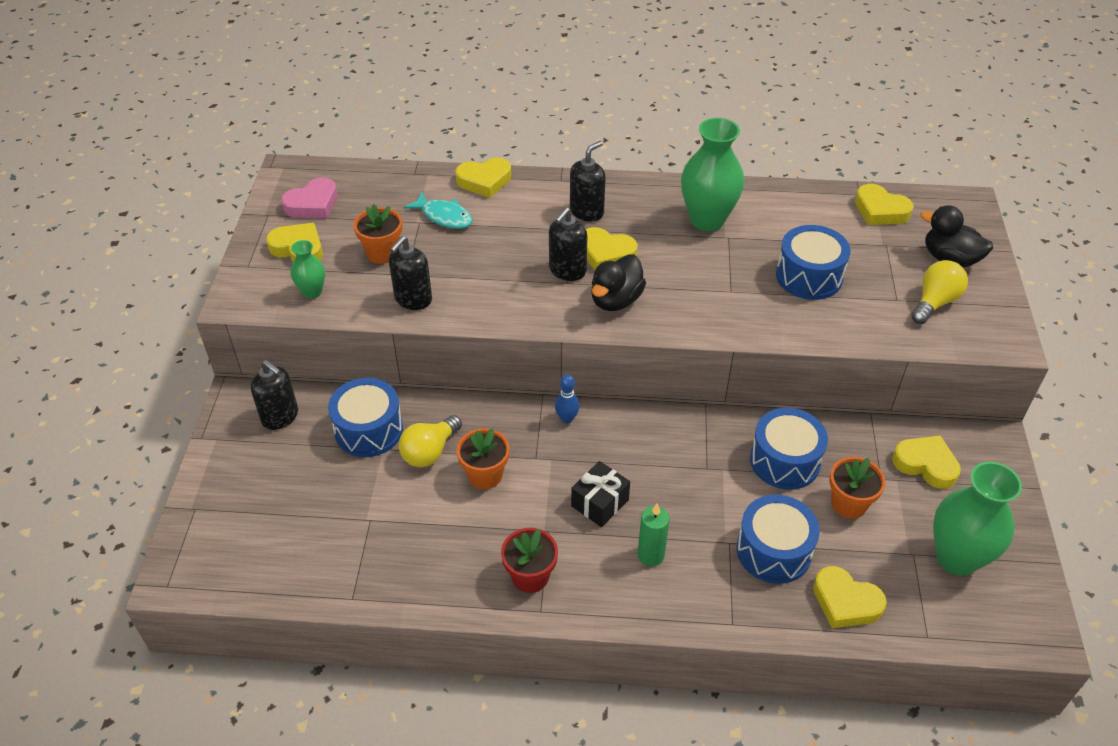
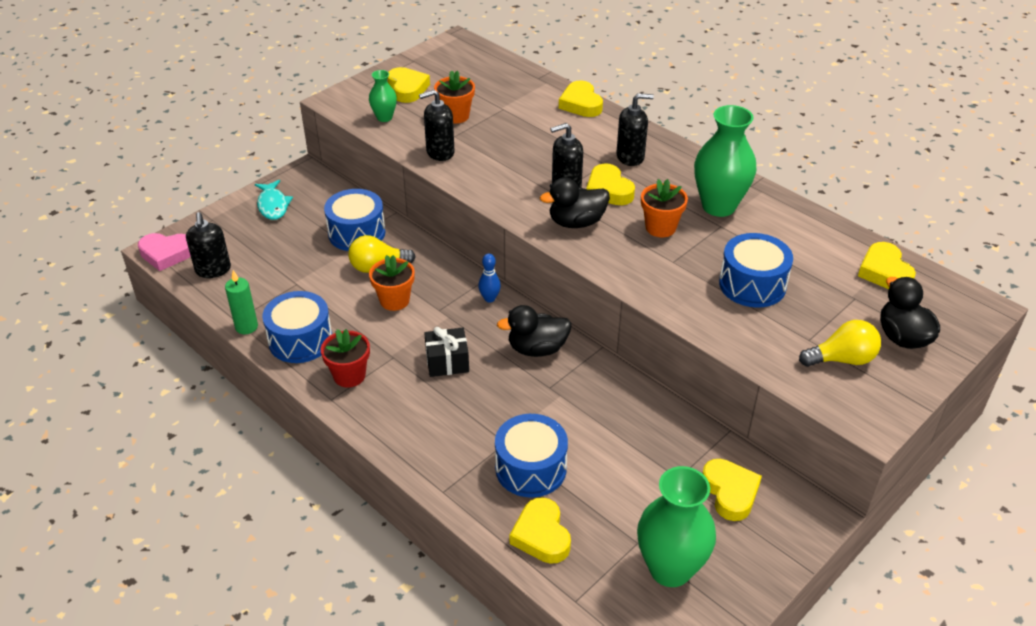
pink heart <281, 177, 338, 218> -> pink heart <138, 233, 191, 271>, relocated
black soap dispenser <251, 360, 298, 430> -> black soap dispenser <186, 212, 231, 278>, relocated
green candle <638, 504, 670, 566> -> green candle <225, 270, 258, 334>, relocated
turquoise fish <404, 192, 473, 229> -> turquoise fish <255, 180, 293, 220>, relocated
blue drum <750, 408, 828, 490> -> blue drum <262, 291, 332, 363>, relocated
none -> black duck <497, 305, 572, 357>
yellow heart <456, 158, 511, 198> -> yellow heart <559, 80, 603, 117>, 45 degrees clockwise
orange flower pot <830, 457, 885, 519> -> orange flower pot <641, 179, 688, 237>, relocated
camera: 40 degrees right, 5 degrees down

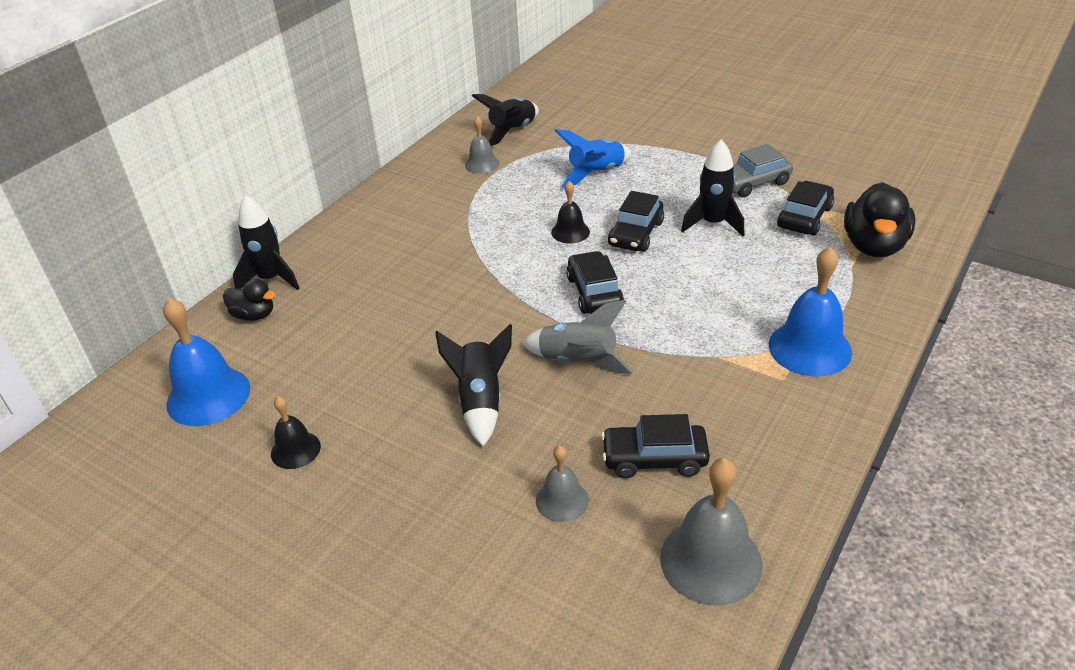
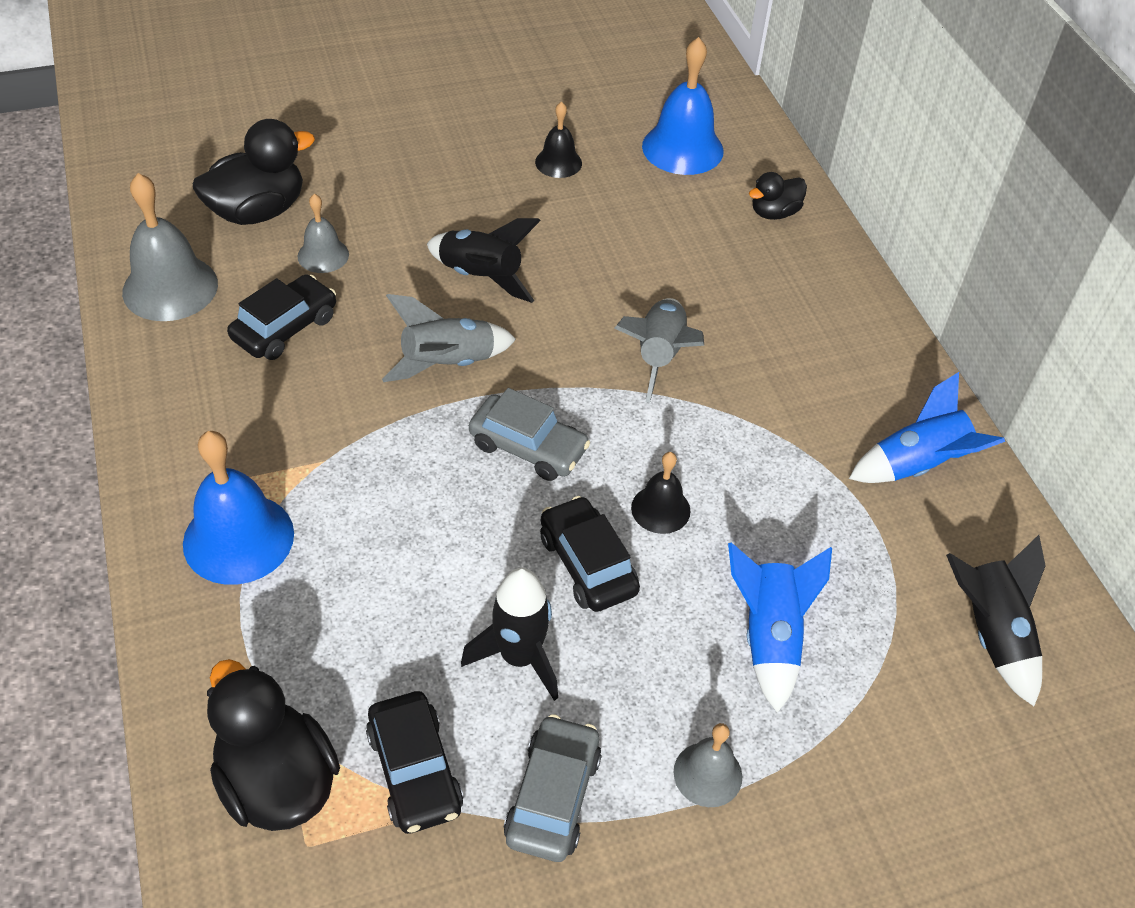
none -> black duck <193, 119, 315, 225>
black car <566, 251, 624, 314> -> grey car <469, 388, 590, 481>
none -> grey rocket <614, 298, 704, 403>
grey bell <465, 116, 499, 174> -> grey bell <674, 723, 742, 807>, relocated
none -> blue rocket <849, 372, 1005, 483>
black rocket <233, 196, 300, 290> -> none
camera: 125 degrees right, 10 degrees up

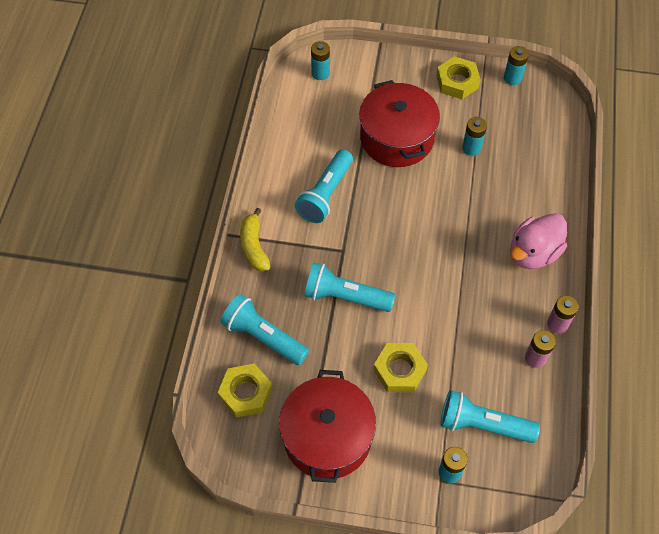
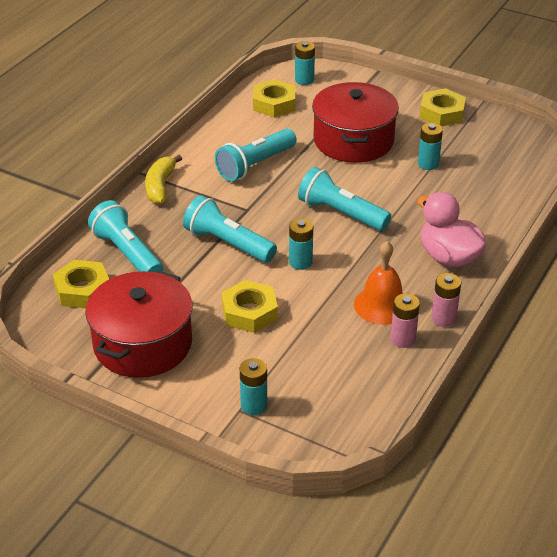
none -> yellow nut <253, 79, 295, 117>
turquoise battery <504, 46, 529, 85> -> turquoise battery <289, 218, 313, 270>, relocated
turquoise flashlight <441, 390, 540, 443> -> turquoise flashlight <298, 167, 391, 231>, relocated
none -> orange bell <354, 241, 403, 325>
pink duck <510, 213, 567, 269> -> pink duck <417, 192, 486, 267>, 75 degrees clockwise
camera: 20 degrees right, 20 degrees down

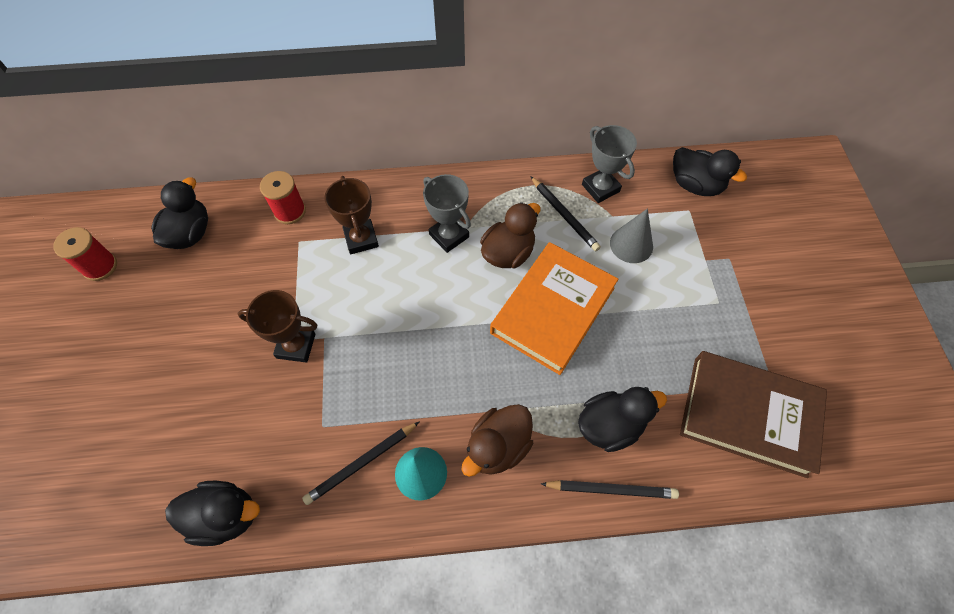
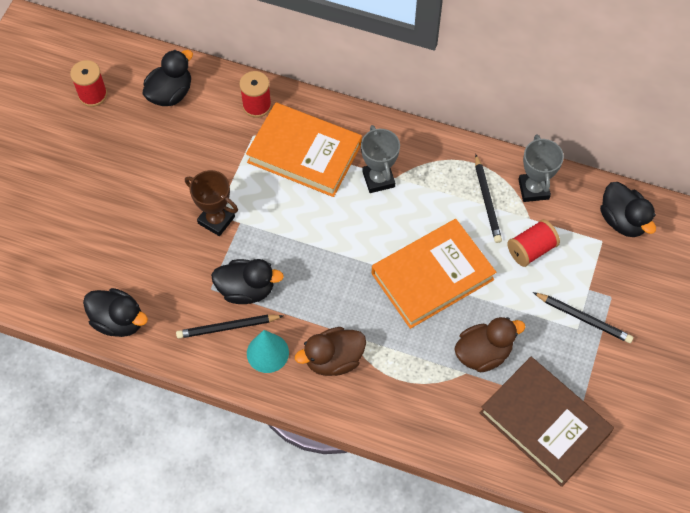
black duck <578, 387, 667, 452> -> black duck <211, 259, 284, 304>, relocated
brown trophy <324, 176, 379, 254> -> orange book <246, 103, 362, 197>
brown duck <480, 202, 541, 268> -> brown duck <455, 317, 525, 373>, relocated
grey cone <610, 208, 653, 263> -> red spool <507, 219, 560, 267>
black pencil <541, 480, 679, 499> -> black pencil <533, 292, 633, 343>, relocated
camera: 25 degrees right, 0 degrees up

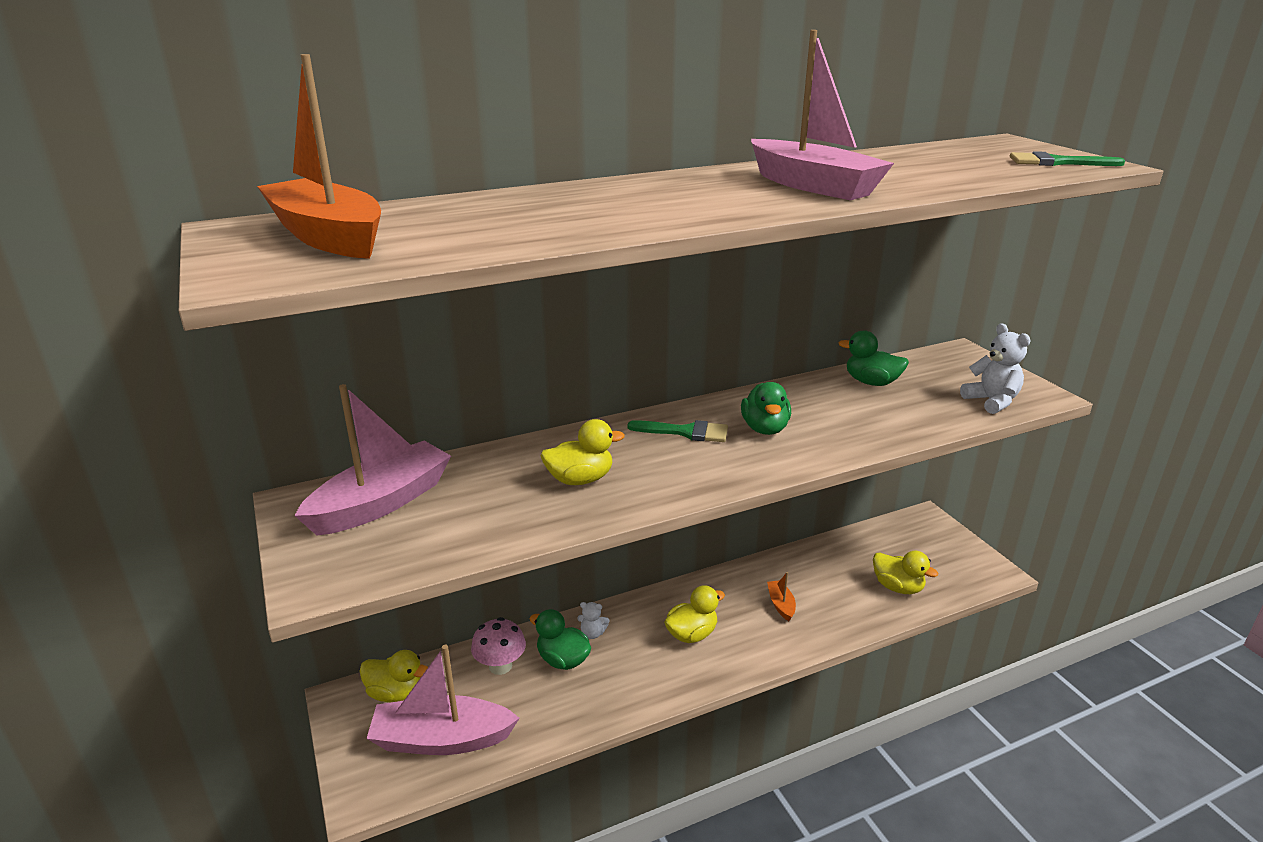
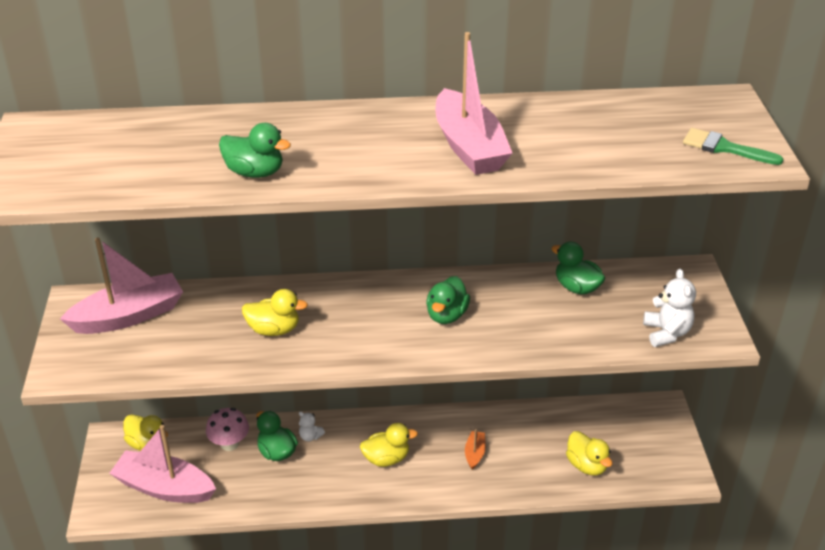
none -> green duck <219, 123, 291, 178>
orange boat <257, 54, 381, 259> -> none
green brush <628, 420, 728, 442> -> none
camera: 20 degrees right, 10 degrees up

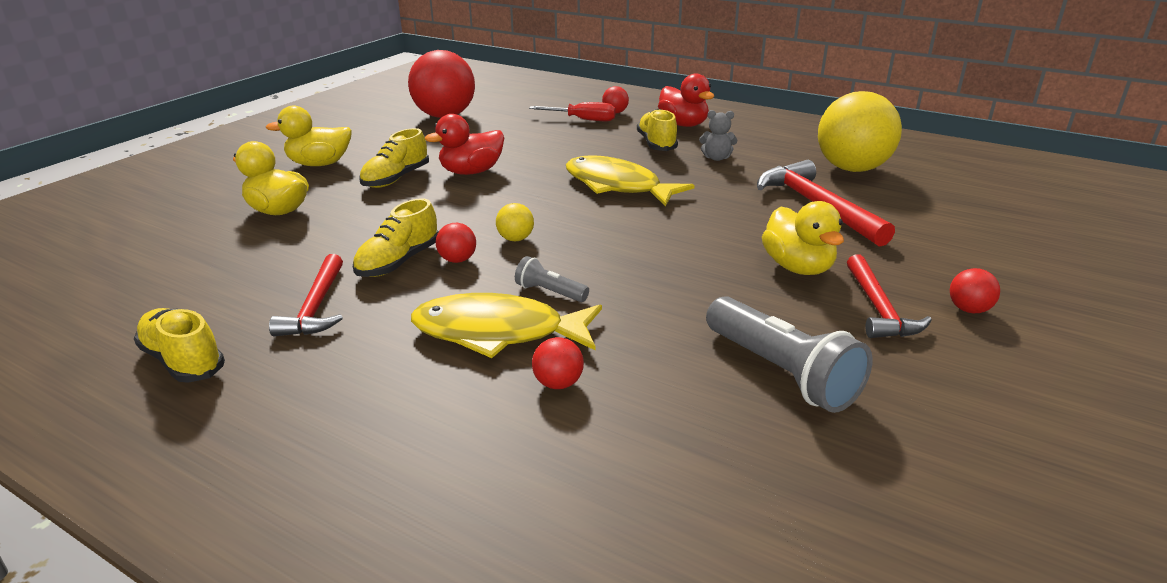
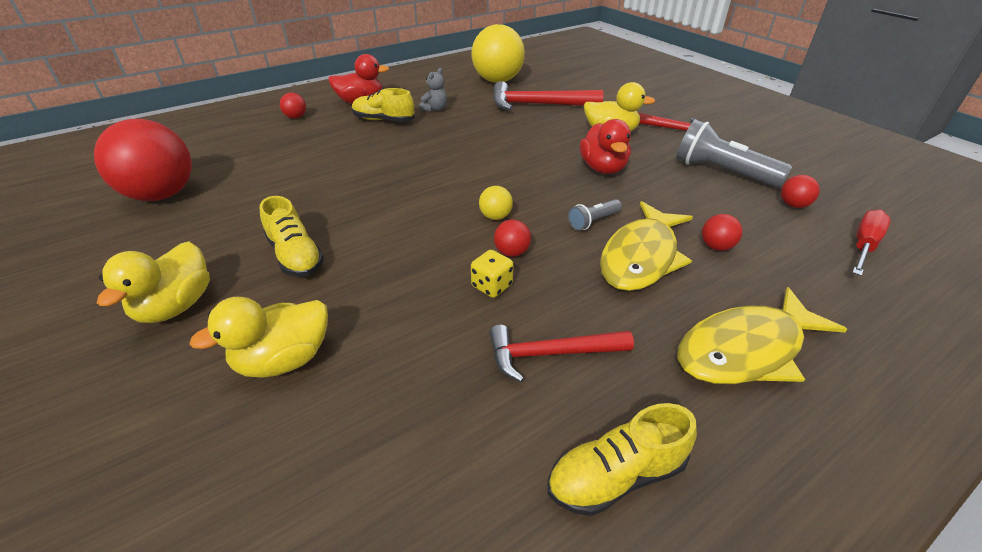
yellow shoe <353, 198, 439, 277> -> yellow dice <471, 250, 514, 298>
red hammer <269, 254, 343, 336> -> red hammer <489, 325, 634, 382>, 150 degrees clockwise
red duck <425, 114, 504, 175> -> red duck <580, 119, 631, 174>, relocated
grey flashlight <706, 296, 873, 413> -> grey flashlight <676, 120, 792, 188>, 135 degrees counterclockwise
yellow fish <566, 155, 695, 207> -> yellow fish <678, 287, 847, 384>, relocated
red ball <950, 268, 1000, 313> -> red ball <781, 175, 820, 208>, relocated
red screwdriver <529, 102, 616, 121> -> red screwdriver <852, 210, 891, 276>, relocated
camera: 65 degrees left, 10 degrees up

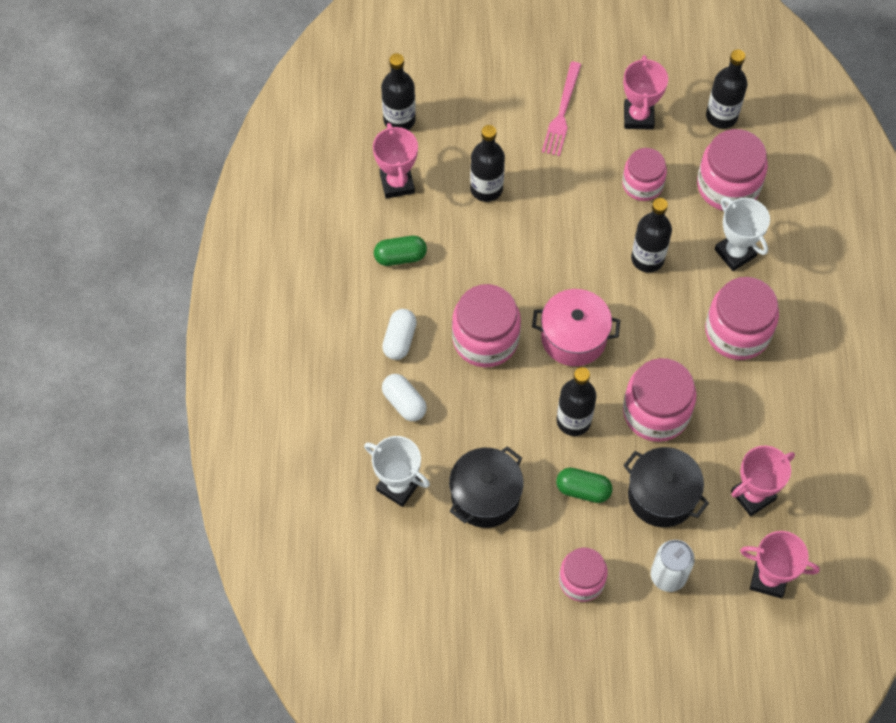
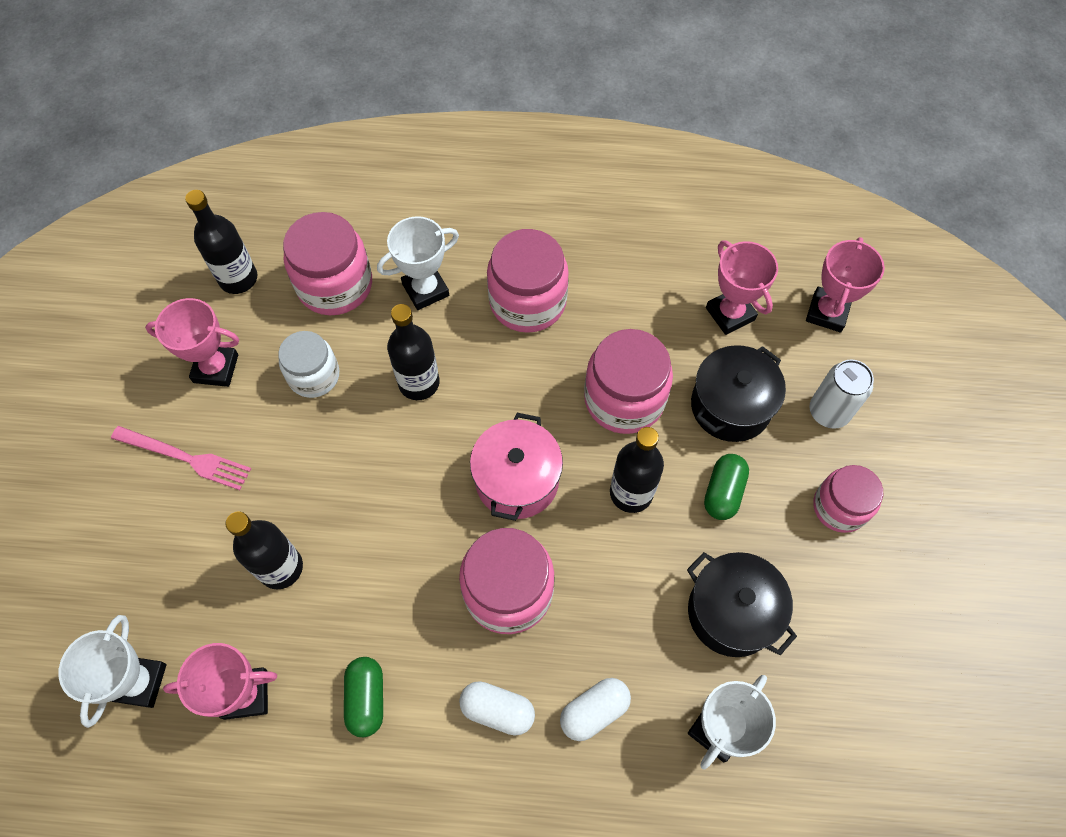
black bottle <381, 53, 416, 130> -> white trophy <58, 615, 167, 728>
pink jar <622, 148, 667, 201> -> white jar <278, 331, 339, 398>
camera: 85 degrees left, 0 degrees up

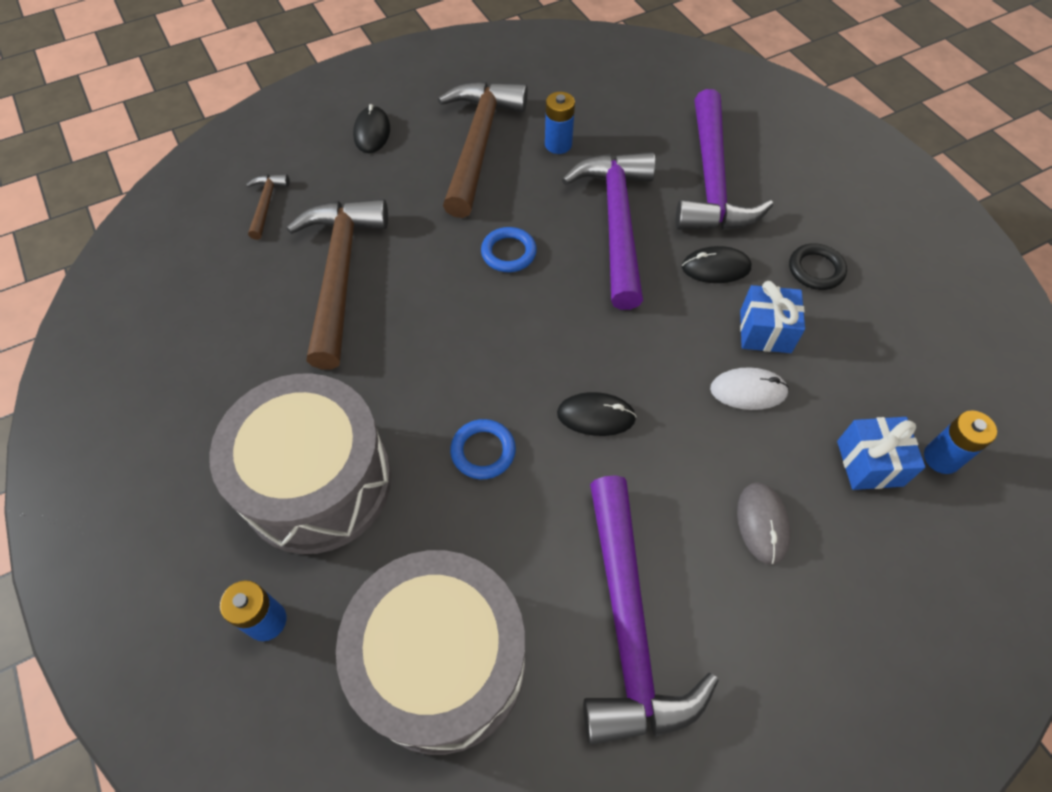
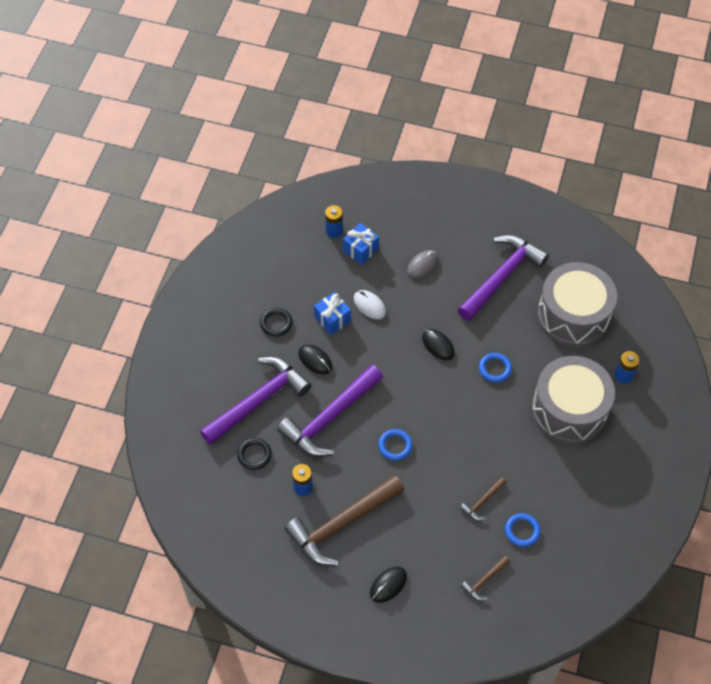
none -> black ring <237, 438, 272, 470>
brown hammer <287, 199, 388, 369> -> brown hammer <460, 477, 506, 521>, x0.44
none -> blue ring <505, 513, 541, 547>
camera: 135 degrees left, 0 degrees up

